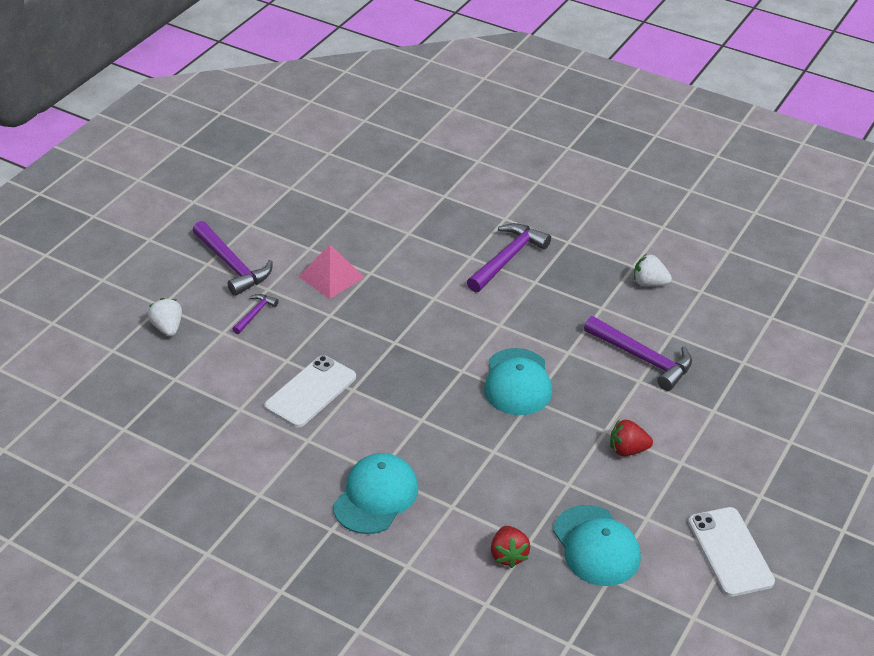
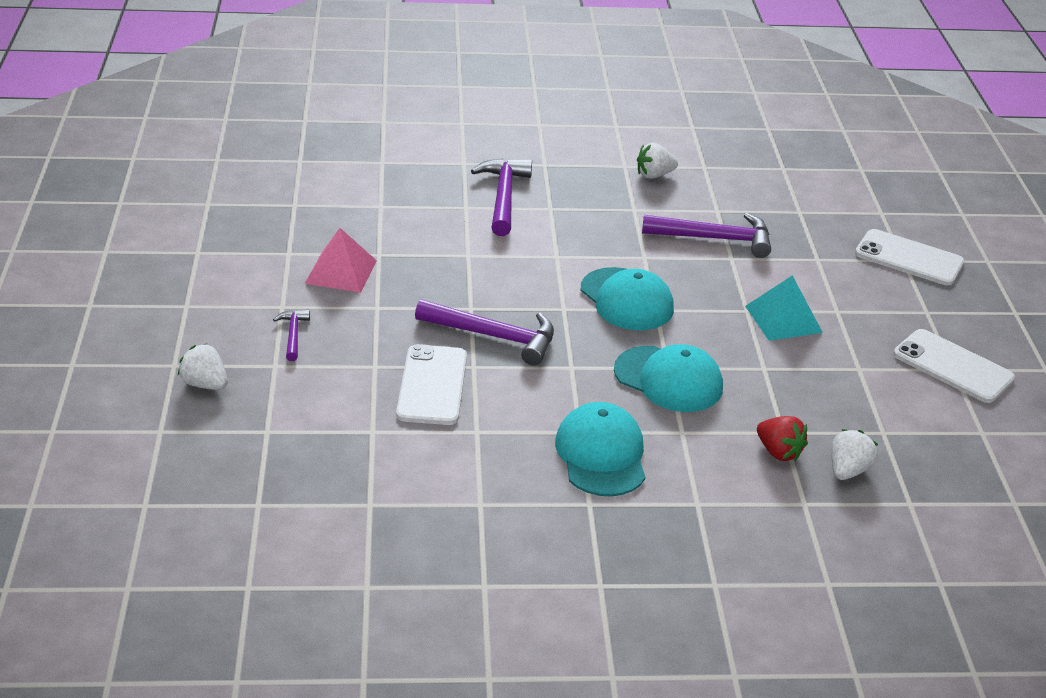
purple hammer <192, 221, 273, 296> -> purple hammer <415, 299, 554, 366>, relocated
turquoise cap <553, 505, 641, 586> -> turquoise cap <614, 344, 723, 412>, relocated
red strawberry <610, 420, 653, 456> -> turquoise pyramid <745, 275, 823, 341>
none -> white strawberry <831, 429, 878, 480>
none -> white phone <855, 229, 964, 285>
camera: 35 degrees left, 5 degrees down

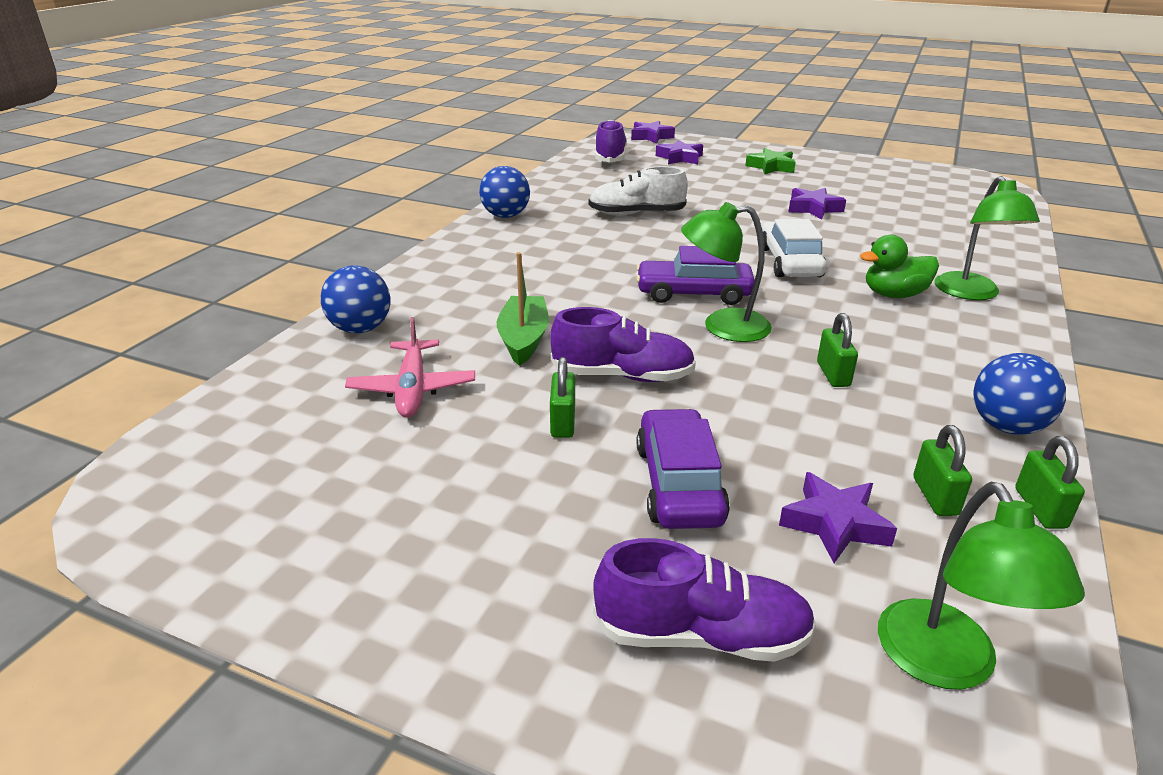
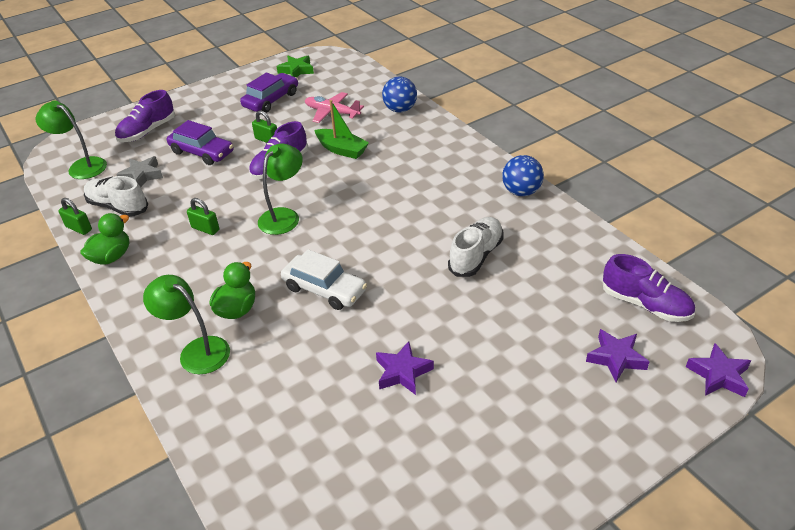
blue ball <973, 353, 1066, 435> -> green duck <80, 213, 129, 265>
green padlock <913, 425, 972, 516> -> white shoe <84, 176, 148, 217>
purple star <779, 472, 897, 563> -> grey star <116, 156, 163, 187>
purple car <636, 246, 755, 305> -> purple car <240, 72, 298, 113>, relocated
green star <745, 148, 796, 174> -> green star <277, 56, 314, 77>, relocated
camera: 125 degrees right, 10 degrees up

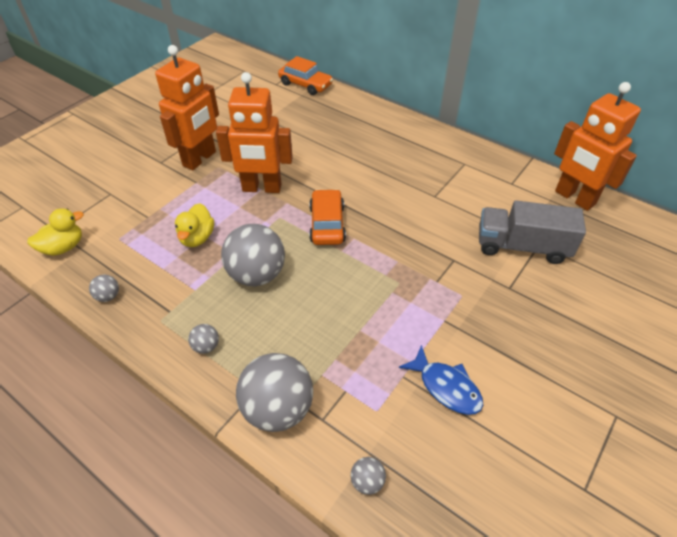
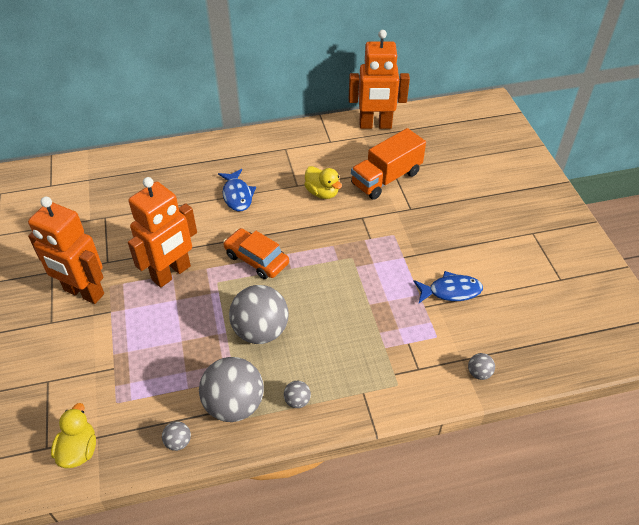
orange robot <155, 45, 219, 170> -> orange robot <28, 197, 104, 304>, 135 degrees clockwise
grey ball <236, 353, 313, 432> -> grey ball <199, 357, 264, 422>, relocated
none -> blue fish <218, 169, 256, 211>
yellow duck <175, 203, 214, 247> -> yellow duck <304, 166, 342, 199>, relocated
grey truck <479, 200, 586, 264> -> orange truck <351, 128, 426, 200>
orange car <278, 56, 333, 95> -> none
camera: 50 degrees left, 0 degrees up

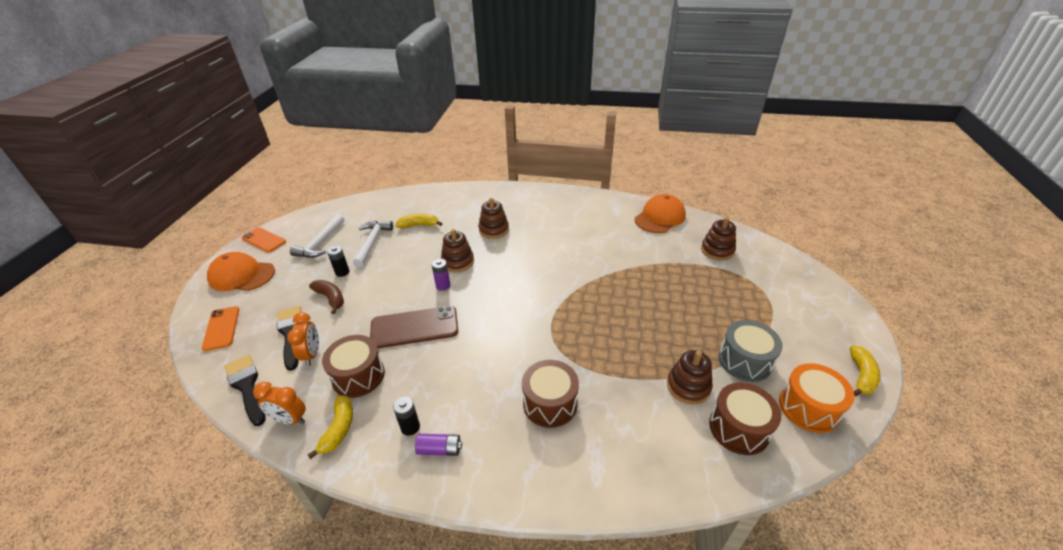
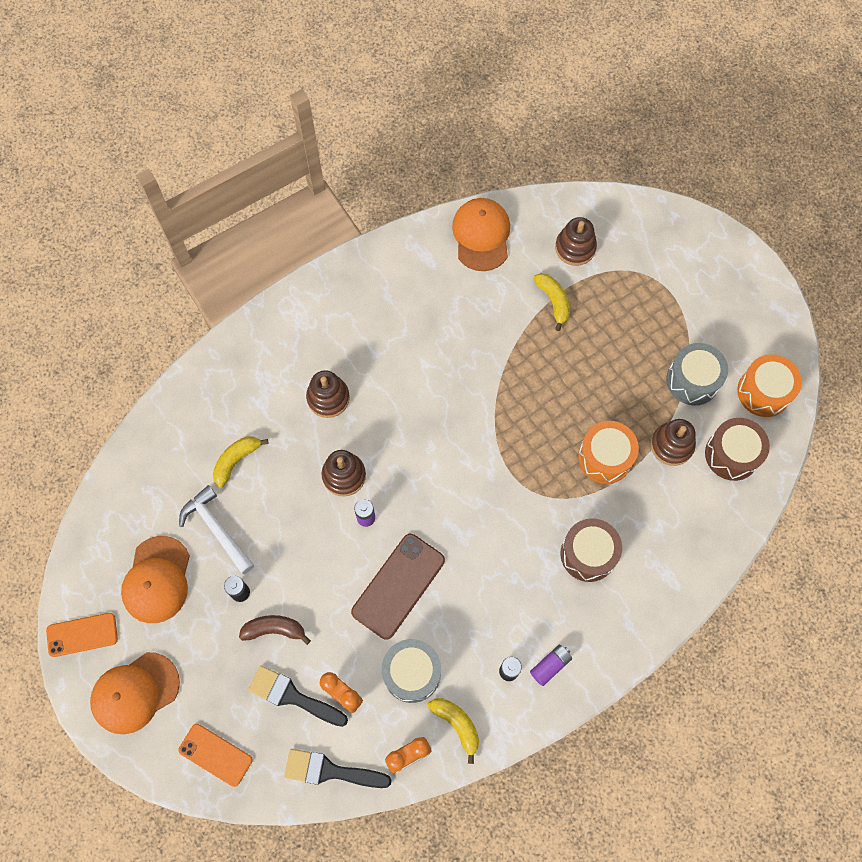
white hammer <290, 214, 344, 258> -> orange cap <121, 536, 190, 623>
brown drum <322, 335, 385, 398> -> grey drum <382, 639, 441, 703>
yellow banana <850, 345, 881, 396> -> yellow banana <533, 273, 570, 331>, relocated
none -> orange drum <578, 421, 639, 484>
camera: 45 degrees left, 30 degrees up

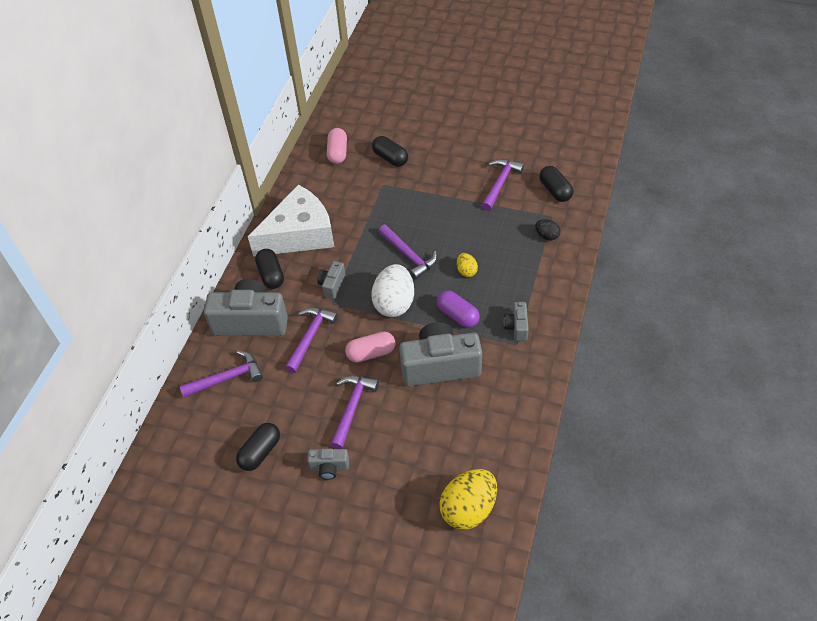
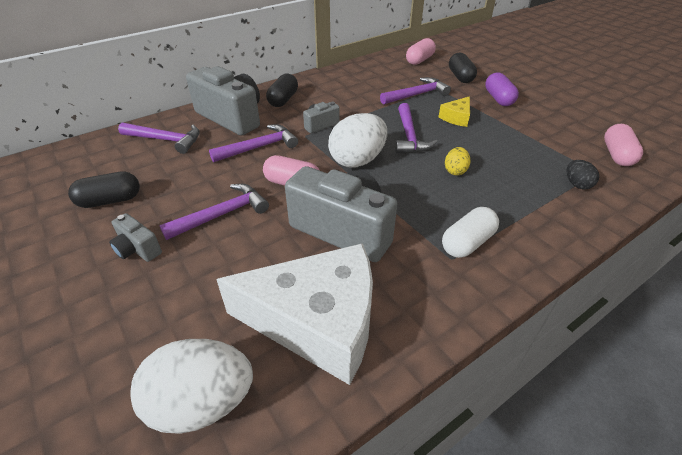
yellow egg <439, 469, 497, 530> -> white egg <130, 339, 253, 434>
white cheese <248, 185, 334, 257> -> white cheese <216, 243, 373, 385>, relocated
purple hammer <481, 159, 524, 211> -> purple hammer <380, 77, 451, 105>, relocated
none -> yellow cheese <439, 96, 470, 127>
grey camera <504, 302, 529, 341> -> white capsule <442, 207, 499, 258>
purple capsule <437, 290, 480, 328> -> purple capsule <485, 72, 519, 106>, relocated
black capsule <539, 166, 573, 202> -> pink capsule <604, 124, 643, 166>
camera: 35 degrees right, 10 degrees down

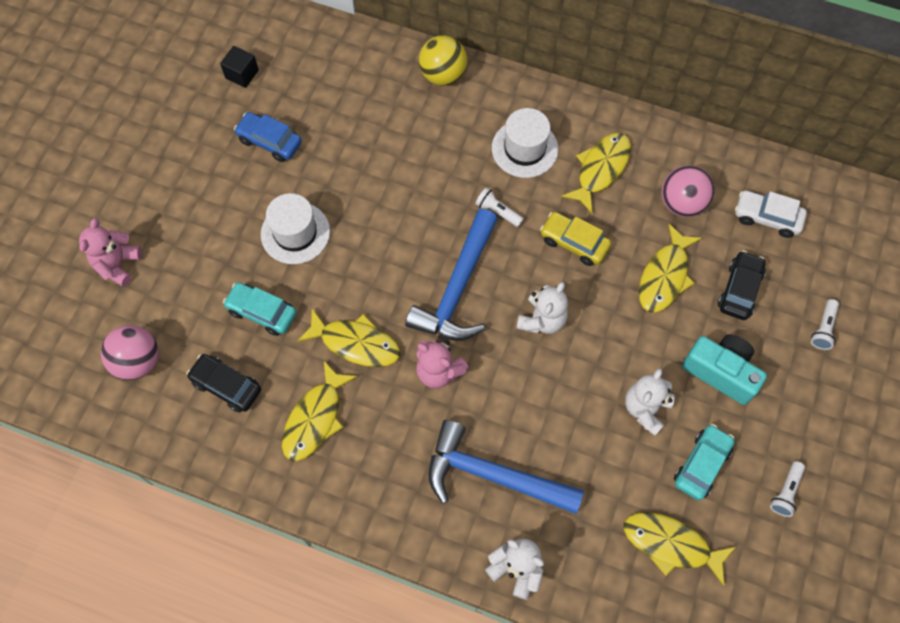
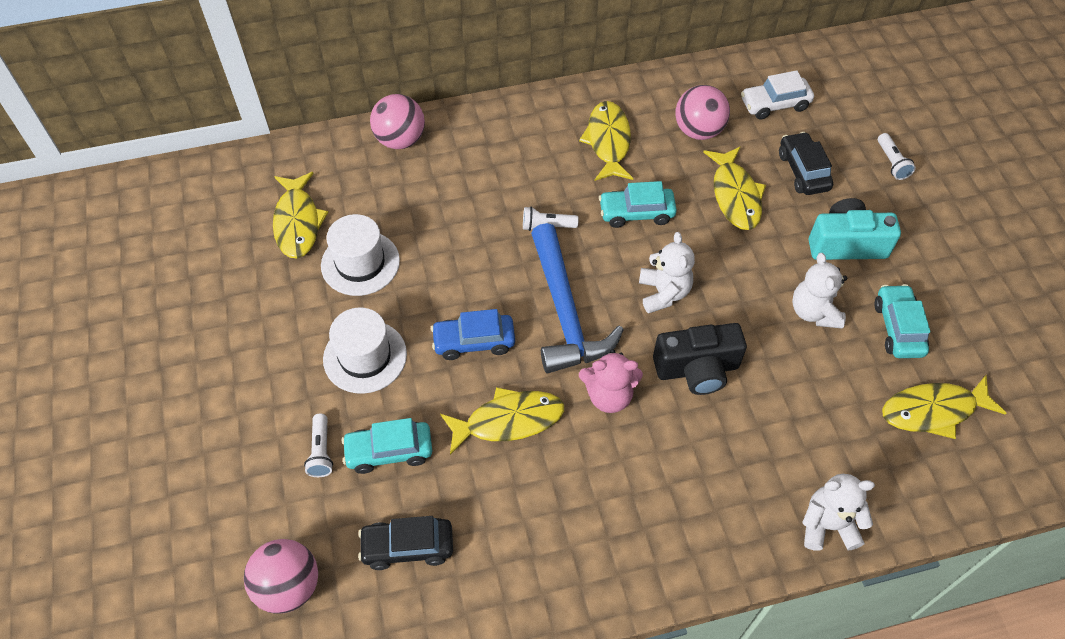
yellow fish <282, 361, 358, 461> -> yellow fish <273, 172, 328, 258>, relocated
white flashlight <770, 461, 805, 517> -> white flashlight <304, 413, 333, 477>, relocated
white hat <492, 108, 558, 178> -> white hat <321, 214, 400, 296>, relocated
yellow ball <419, 35, 467, 86> -> pink ball <370, 94, 425, 149>
blue car <234, 112, 302, 162> -> blue car <431, 309, 515, 360>, relocated
yellow car <540, 212, 611, 266> -> turquoise car <599, 181, 677, 228>
none -> black camera <653, 323, 747, 395>
pink teddy bear <79, 218, 142, 287> -> none
black cube <220, 46, 259, 88> -> none
blue hammer <428, 420, 584, 514> -> none
camera: 35 degrees left, 10 degrees down

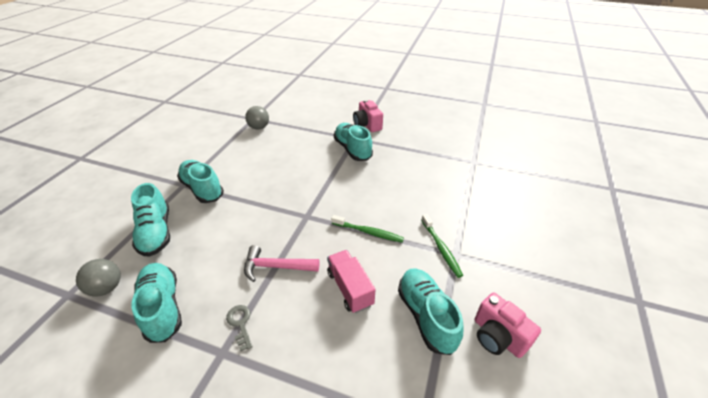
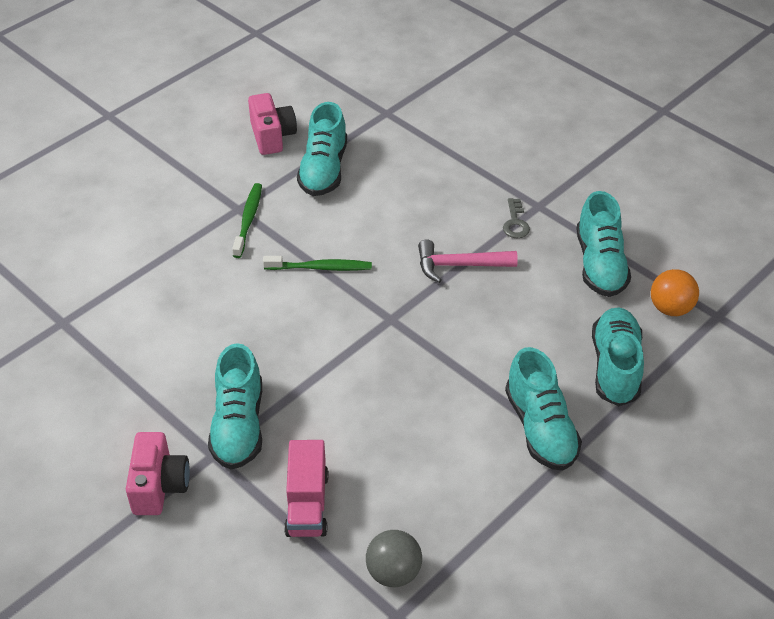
green toothbrush <331, 215, 404, 243> -> green toothbrush <263, 256, 372, 271>, 135 degrees clockwise
pink truck <327, 250, 376, 313> -> pink truck <284, 440, 329, 537>, relocated
pink hammer <244, 245, 319, 282> -> pink hammer <418, 239, 518, 283>, 150 degrees clockwise
grey ball <76, 259, 121, 296> -> orange ball <651, 269, 699, 316>
camera: 155 degrees left, 5 degrees up

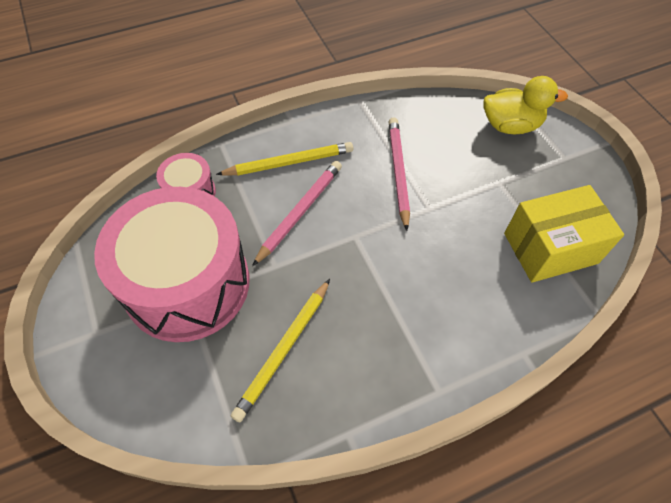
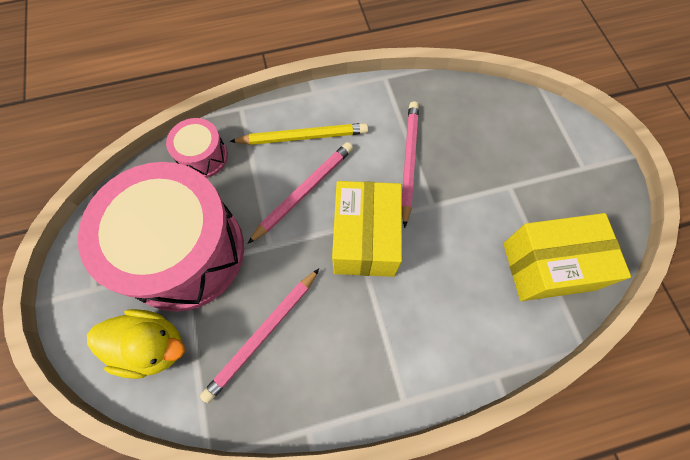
yellow duck <484, 76, 568, 135> -> yellow duck <87, 309, 185, 379>, relocated
yellow pencil <231, 279, 330, 422> -> pink pencil <200, 268, 320, 403>
none -> yellow box <332, 181, 402, 277>
camera: 10 degrees right, 10 degrees up

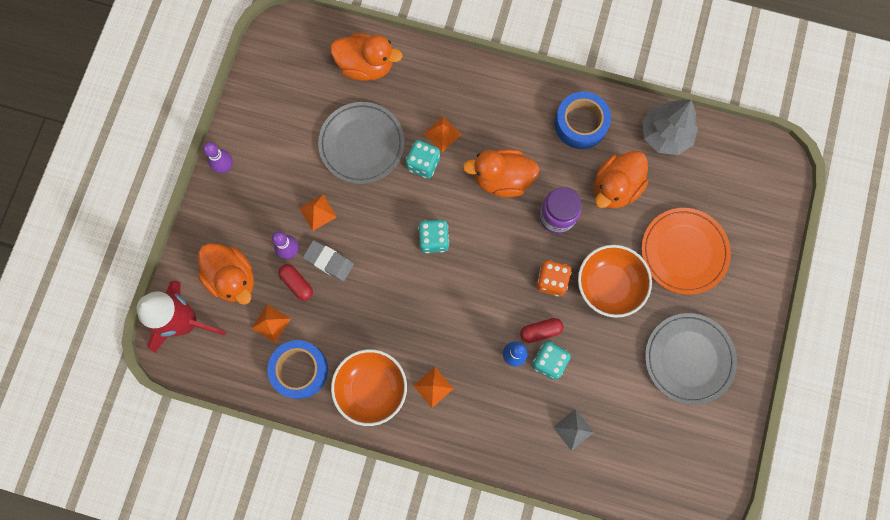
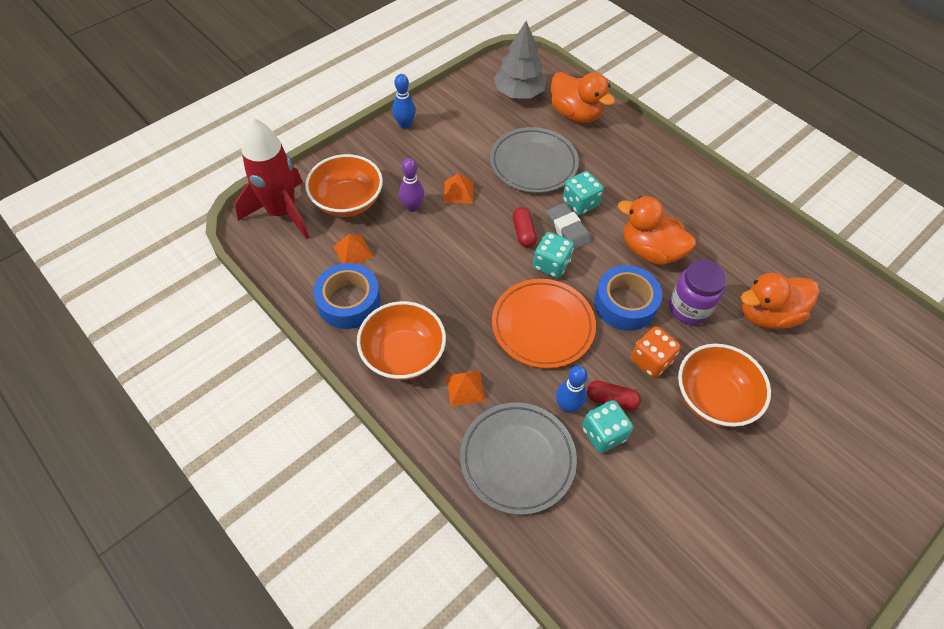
orange duck <198, 243, 254, 305> -> orange bowl <305, 154, 383, 217>
purple bowling pin <203, 142, 233, 173> -> blue bowling pin <392, 74, 416, 129>
grey plate <645, 313, 737, 405> -> grey plate <460, 402, 577, 515>, relocated
orange plate <641, 208, 731, 295> -> orange plate <492, 279, 596, 368>, relocated
grey tree <642, 100, 698, 155> -> grey tree <493, 21, 547, 98>, relocated
red capsule <278, 264, 313, 301> -> red capsule <513, 207, 537, 247>, relocated
grey eraser <303, 240, 354, 281> -> grey eraser <547, 203, 591, 251>, relocated
blue tape <555, 92, 611, 149> -> blue tape <594, 265, 662, 331>, relocated
orange pyramid <424, 116, 462, 152> -> none
grey pyramid <553, 409, 594, 451> -> none
camera: 30 degrees right, 20 degrees down

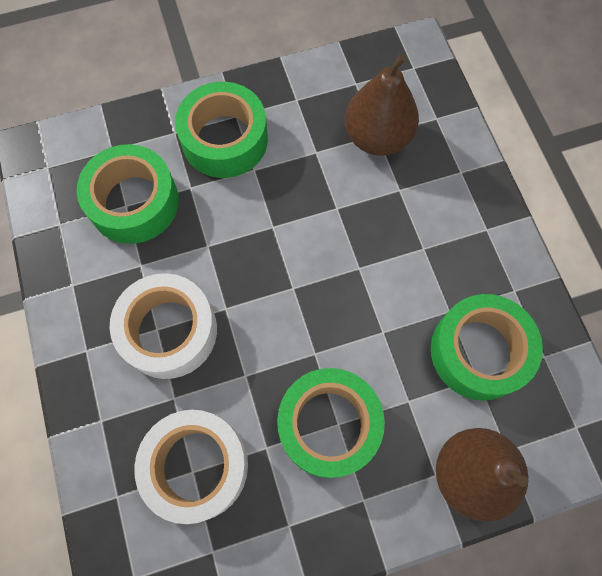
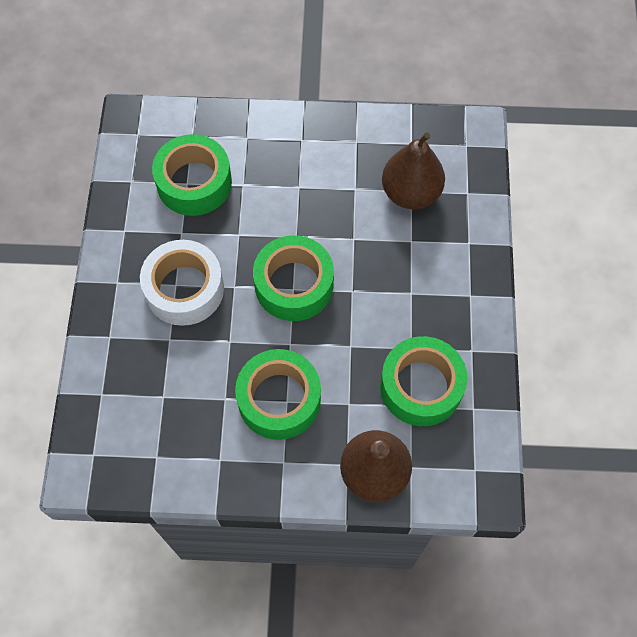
green tape <175, 82, 268, 178> -> green tape <253, 235, 334, 321>, relocated
white tape <134, 410, 248, 524> -> none
camera: 20 degrees right, 5 degrees down

